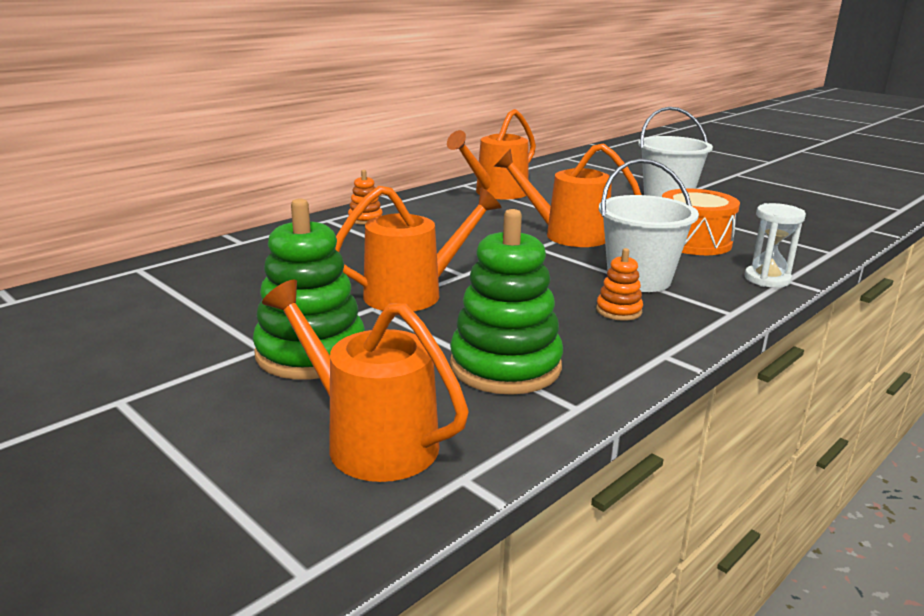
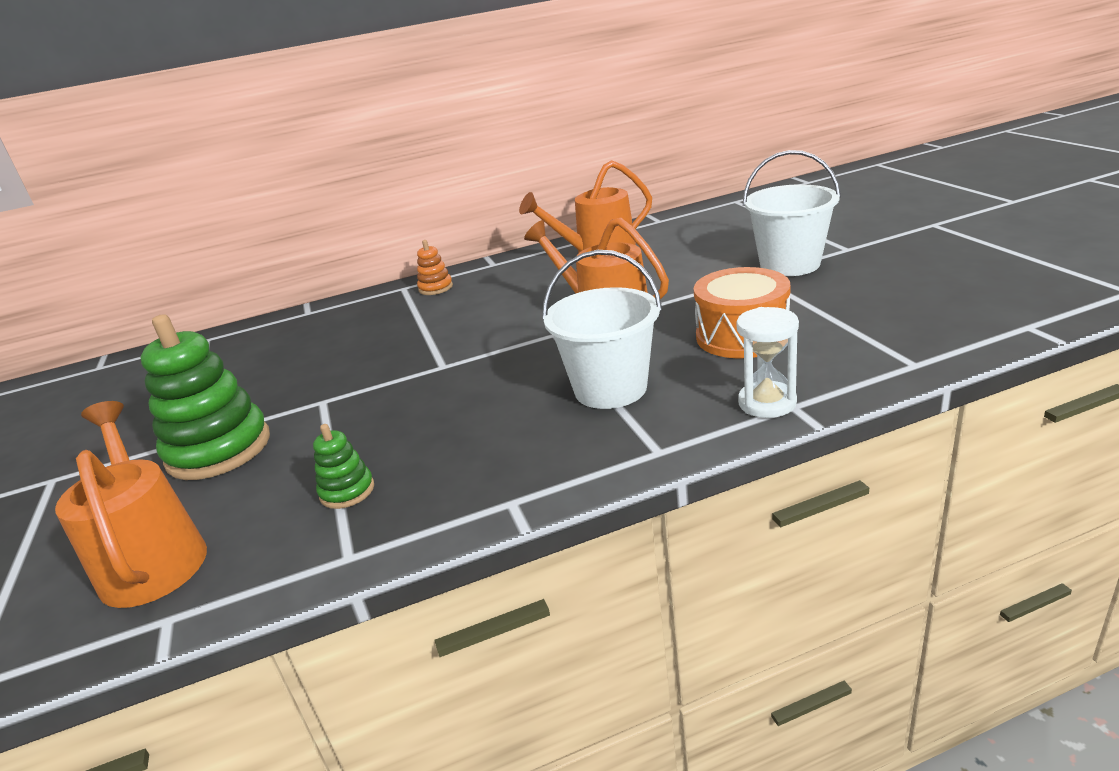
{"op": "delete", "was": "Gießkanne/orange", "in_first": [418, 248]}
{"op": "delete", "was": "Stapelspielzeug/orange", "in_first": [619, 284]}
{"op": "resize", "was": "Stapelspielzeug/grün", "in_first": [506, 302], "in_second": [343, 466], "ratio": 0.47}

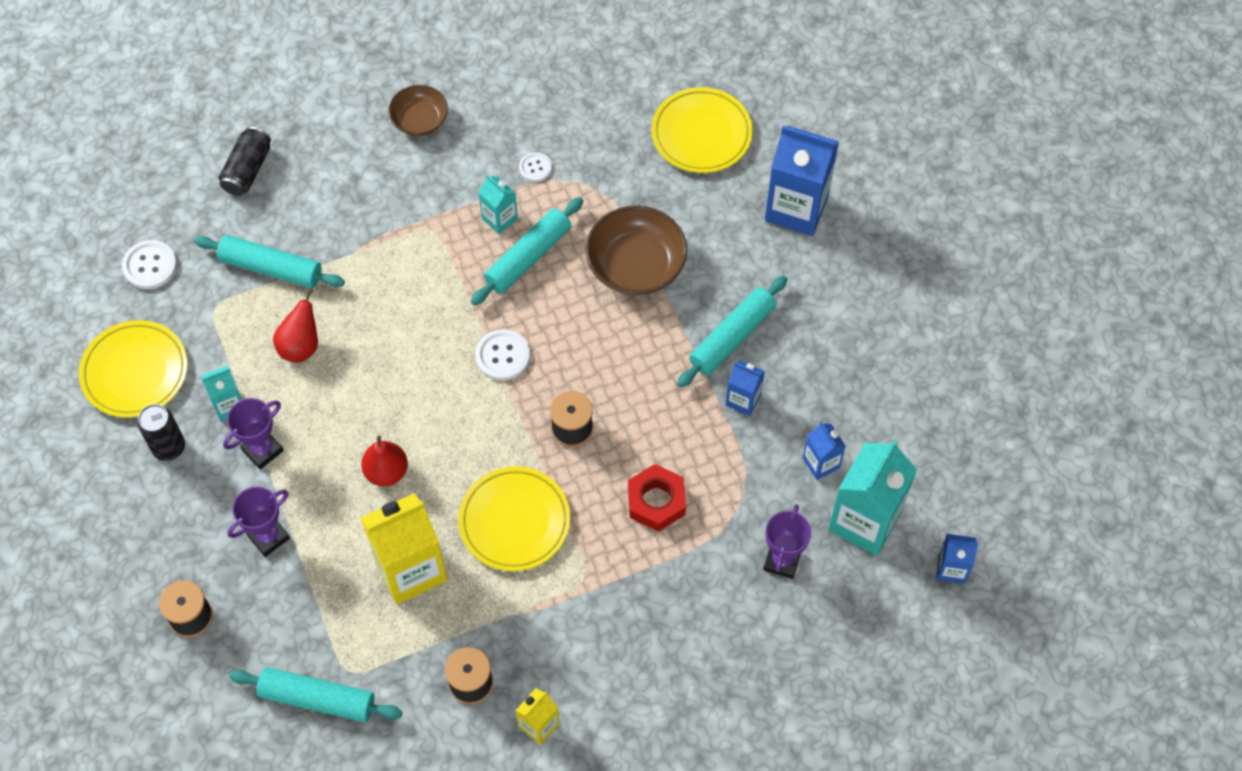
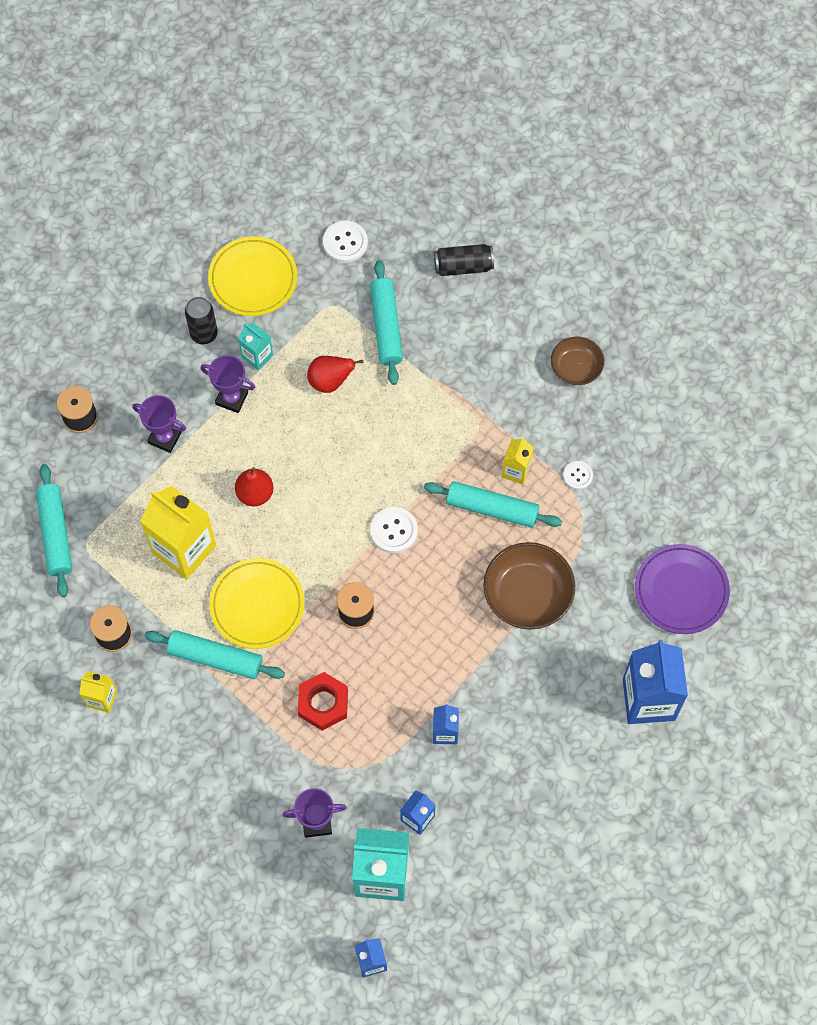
{"op": "move", "was": "Nudelholz/türkis", "in_first": [732, 332], "in_second": [214, 654]}
{"op": "recolor", "was": "Getränkekarton/türkis", "now": "Getränkekarton/gelb", "in_first": [498, 204], "in_second": [518, 460]}
{"op": "recolor", "was": "Teller/gelb", "now": "Teller/lila", "in_first": [702, 130], "in_second": [682, 589]}

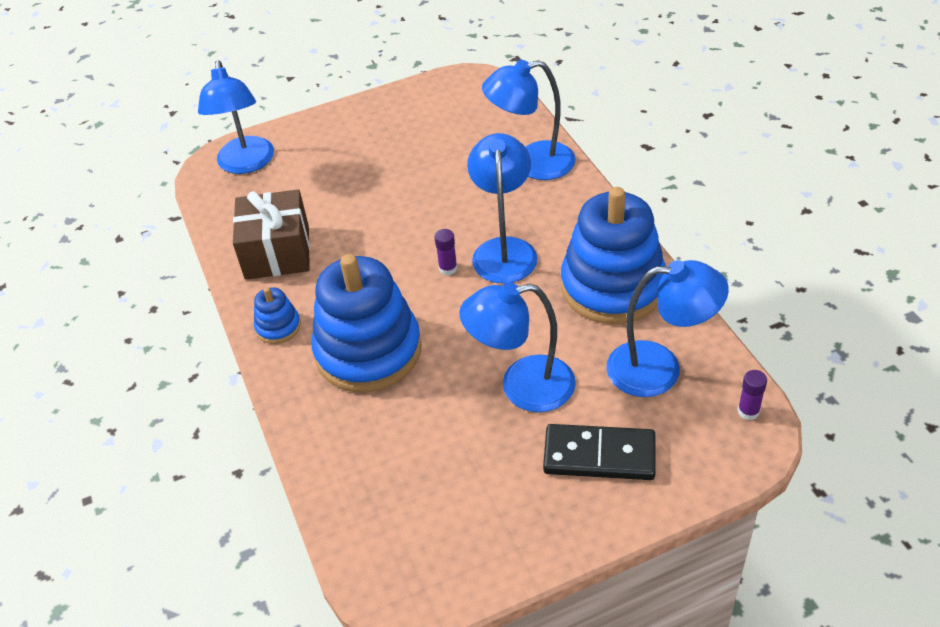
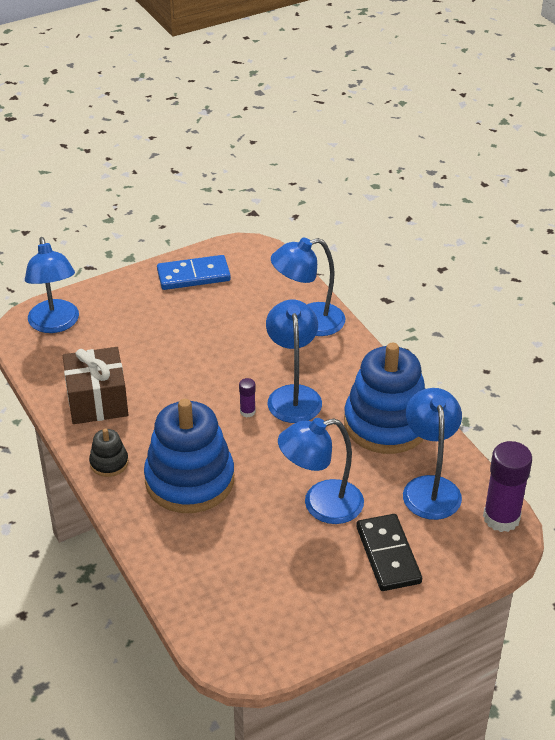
{"op": "insert", "now": "Dominostein/blau", "in_second": [194, 272]}
{"op": "recolor", "was": "Stapelspielzeug/blau", "now": "Stapelspielzeug/schwarz", "in_first": [277, 315], "in_second": [109, 452]}
{"op": "rotate", "was": "Dominostein/schwarz", "in_first": [599, 452], "in_second": [389, 552], "clockwise": 75}
{"op": "rotate", "was": "Lampe/blau", "in_first": [667, 328], "in_second": [432, 454], "clockwise": -90}
{"op": "resize", "was": "Klebestift/lila", "in_first": [752, 395], "in_second": [507, 486], "ratio": 2.17}

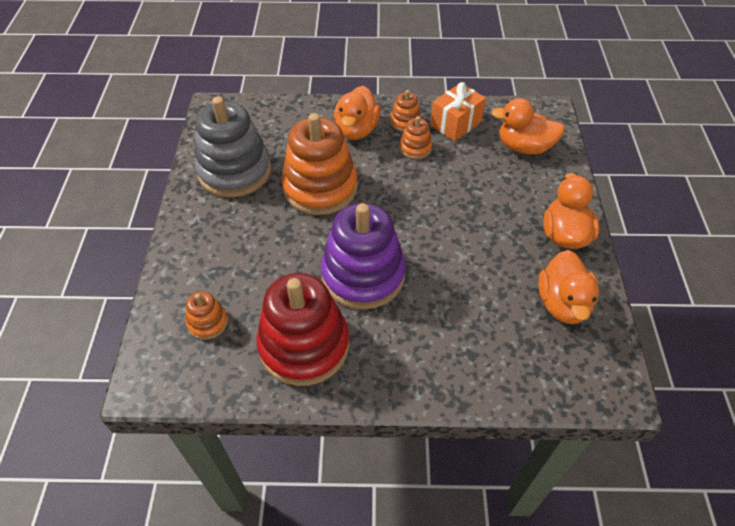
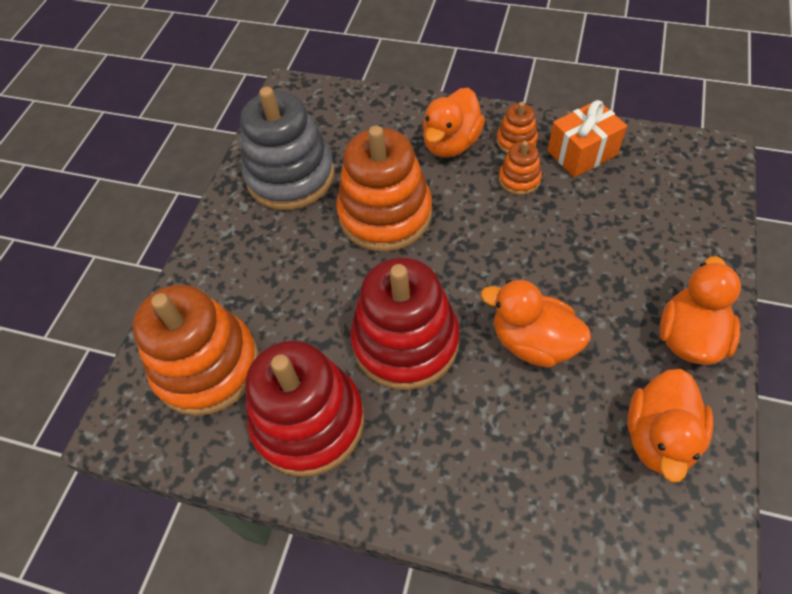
{"op": "move", "was": "Ente/orange", "in_first": [528, 126], "in_second": [536, 324]}
{"op": "recolor", "was": "Stapelspielzeug/lila", "now": "Stapelspielzeug/rot", "in_first": [363, 256], "in_second": [405, 323]}
{"op": "resize", "was": "Stapelspielzeug/orange", "in_first": [207, 315], "in_second": [195, 350], "ratio": 2.2}

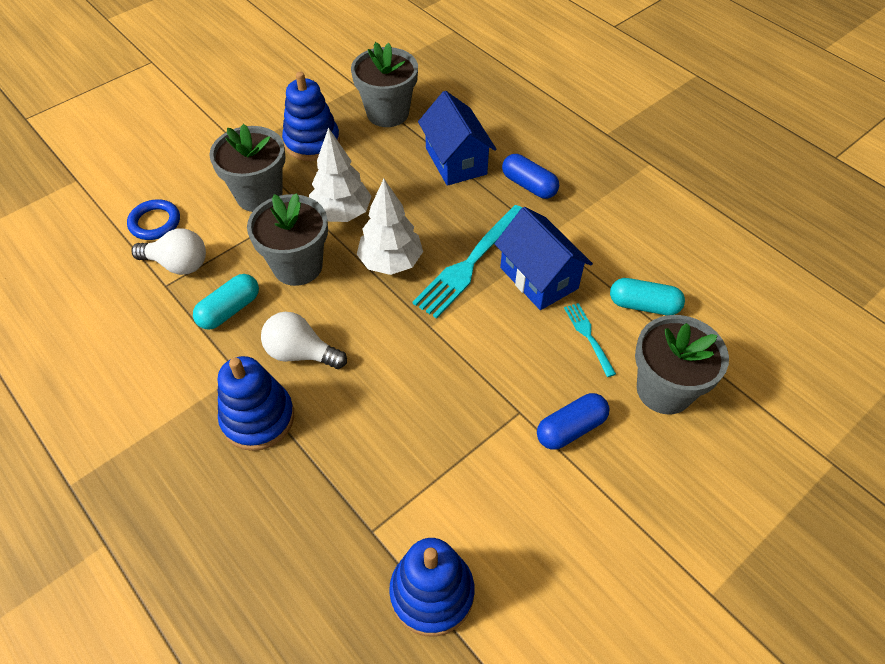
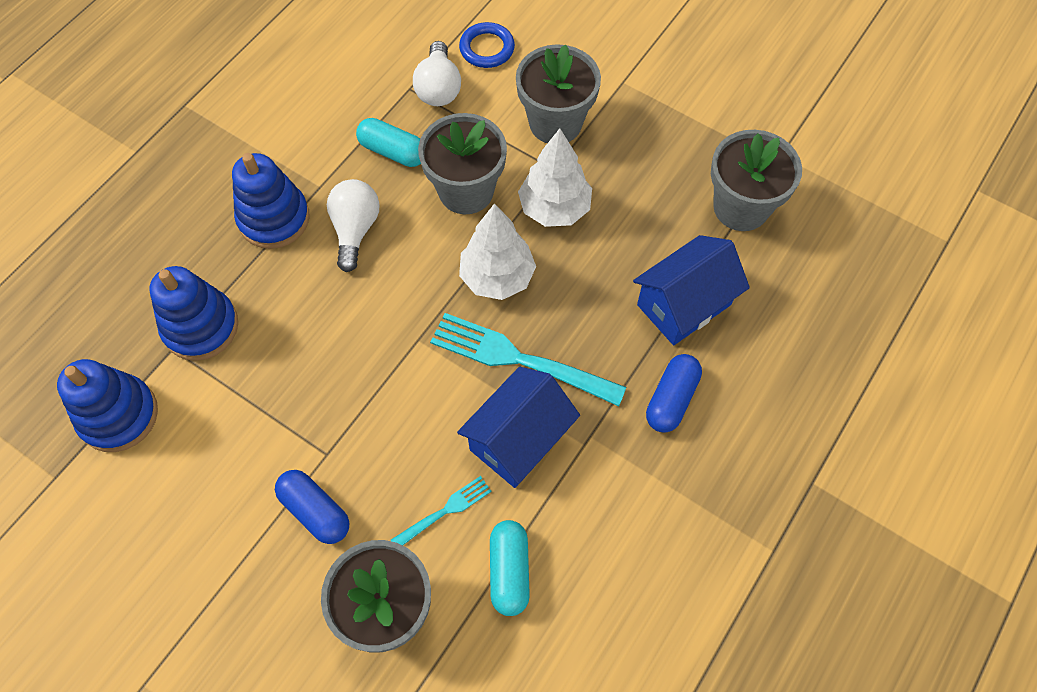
{"op": "move", "was": "Stapelspielzeug/blau", "in_first": [311, 116], "in_second": [193, 313]}

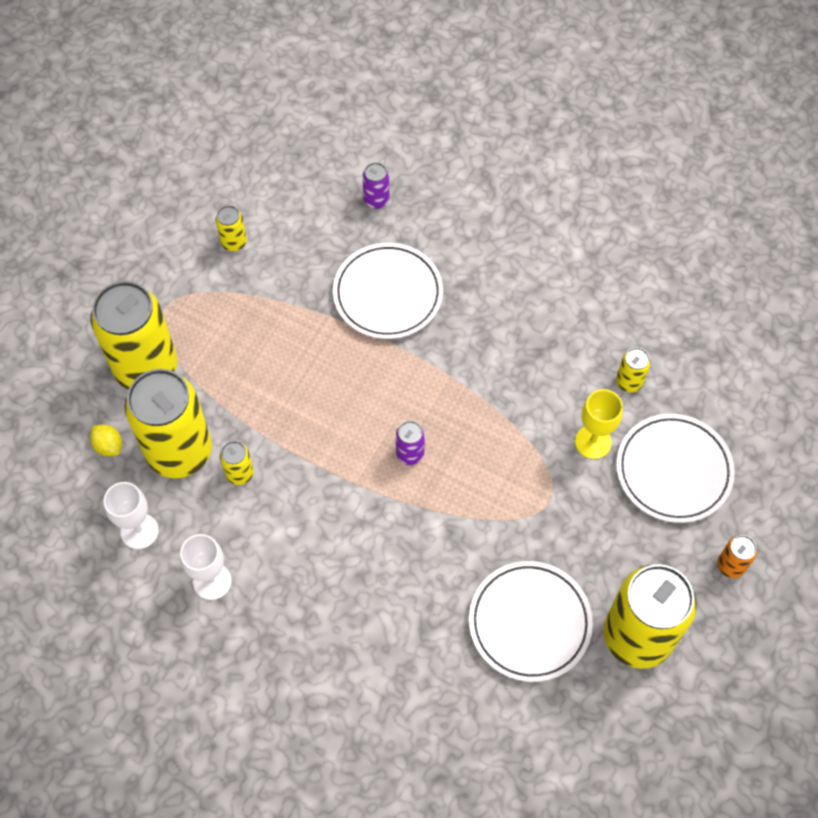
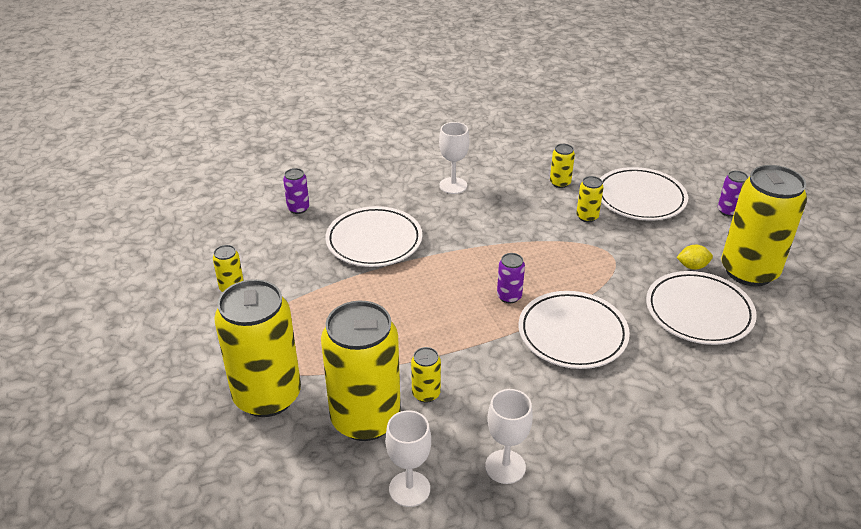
{"op": "insert", "now": "Kelch/weiß", "in_second": [454, 158]}
{"op": "insert", "now": "Teller/weiß", "in_second": [574, 330]}
{"op": "move", "was": "Zitrone/gelb", "in_first": [106, 440], "in_second": [694, 257]}
{"op": "replace", "was": "Kelch/gelb", "now": "Dose/gelb", "in_first": [599, 424], "in_second": [590, 199]}
{"op": "recolor", "was": "Dose/orange", "now": "Dose/lila", "in_first": [737, 556], "in_second": [733, 193]}

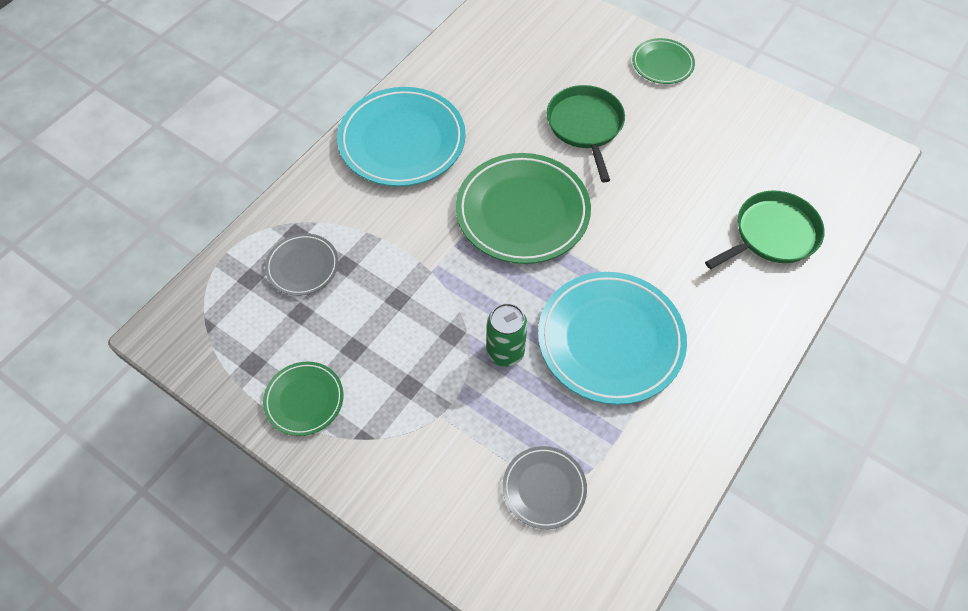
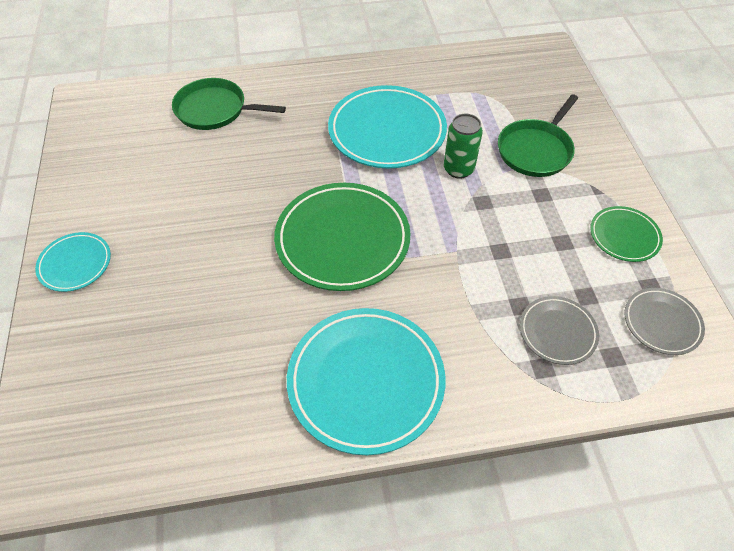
{"op": "move", "was": "Teller/grau", "in_first": [545, 487], "in_second": [664, 321]}
{"op": "move", "was": "Pfanne/grün", "in_first": [585, 133], "in_second": [538, 135]}
{"op": "recolor", "was": "Teller/grün", "now": "Teller/türkis", "in_first": [663, 61], "in_second": [73, 262]}

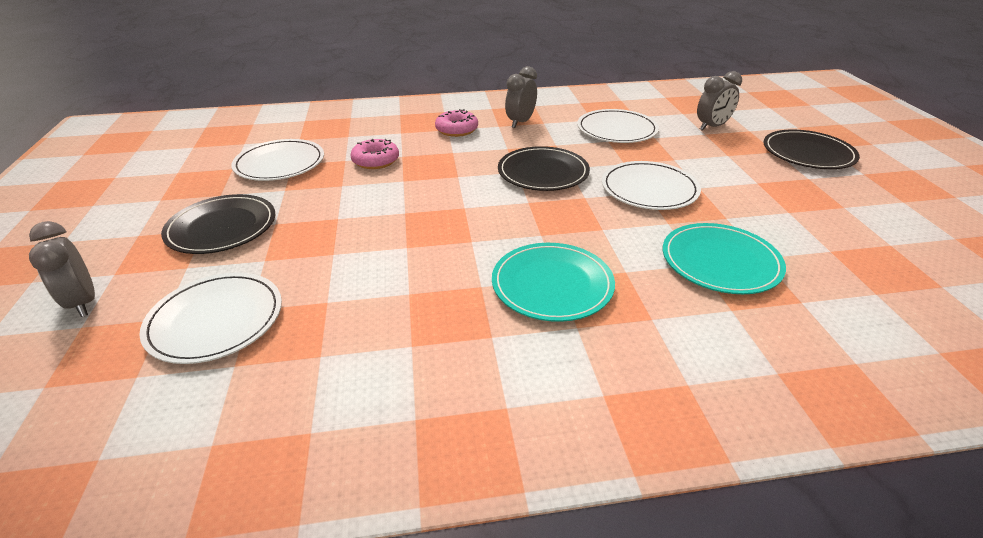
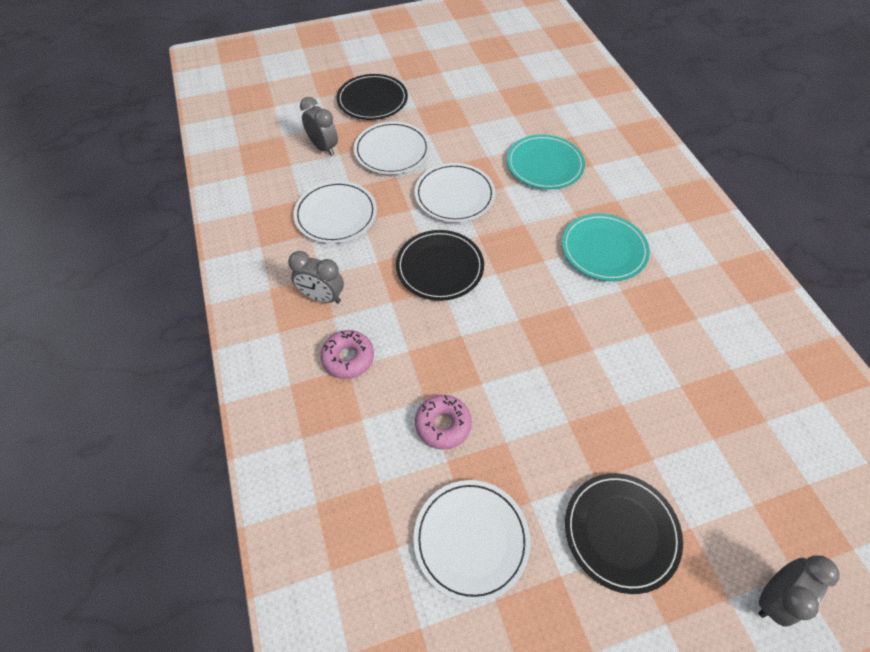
{"op": "move", "was": "Teller/weiß", "in_first": [210, 318], "in_second": [392, 147]}

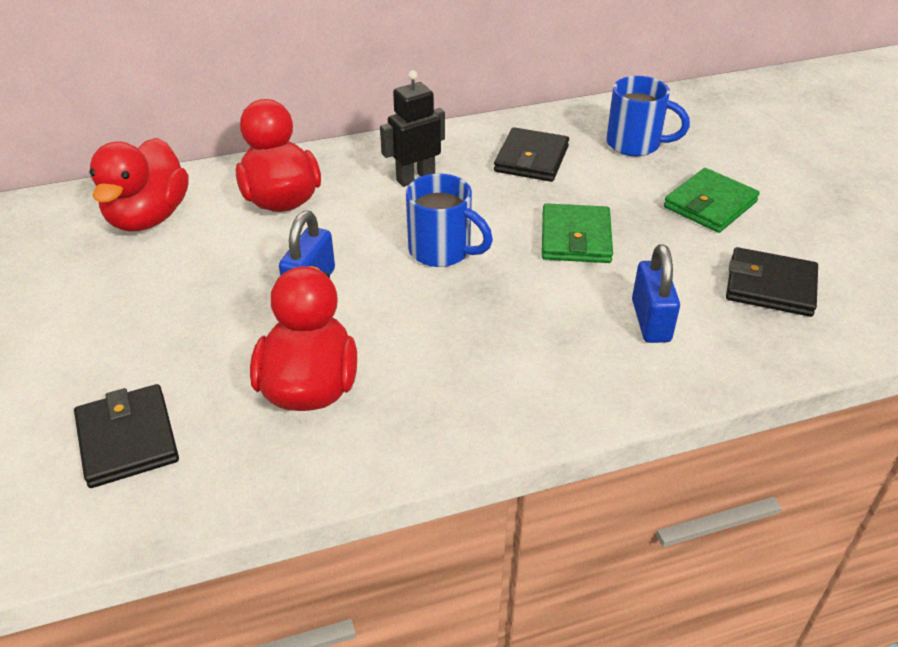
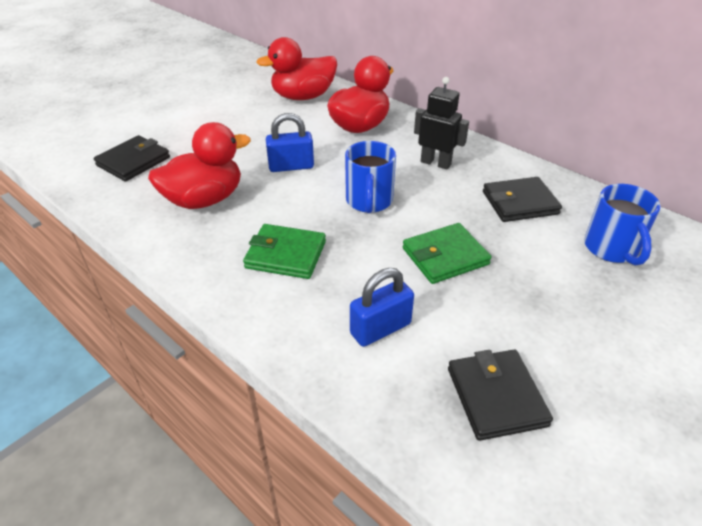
{"op": "move", "was": "Geldbörse/grün", "in_first": [712, 200], "in_second": [284, 251]}

